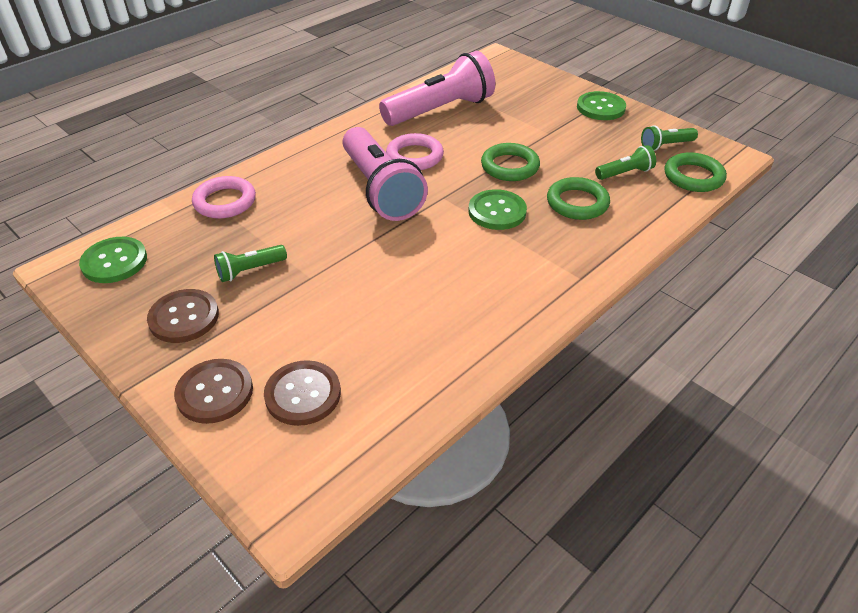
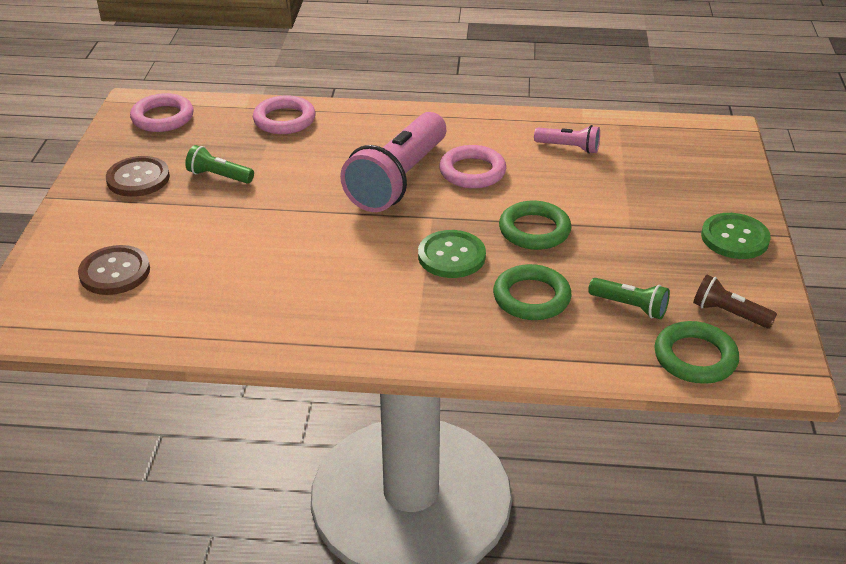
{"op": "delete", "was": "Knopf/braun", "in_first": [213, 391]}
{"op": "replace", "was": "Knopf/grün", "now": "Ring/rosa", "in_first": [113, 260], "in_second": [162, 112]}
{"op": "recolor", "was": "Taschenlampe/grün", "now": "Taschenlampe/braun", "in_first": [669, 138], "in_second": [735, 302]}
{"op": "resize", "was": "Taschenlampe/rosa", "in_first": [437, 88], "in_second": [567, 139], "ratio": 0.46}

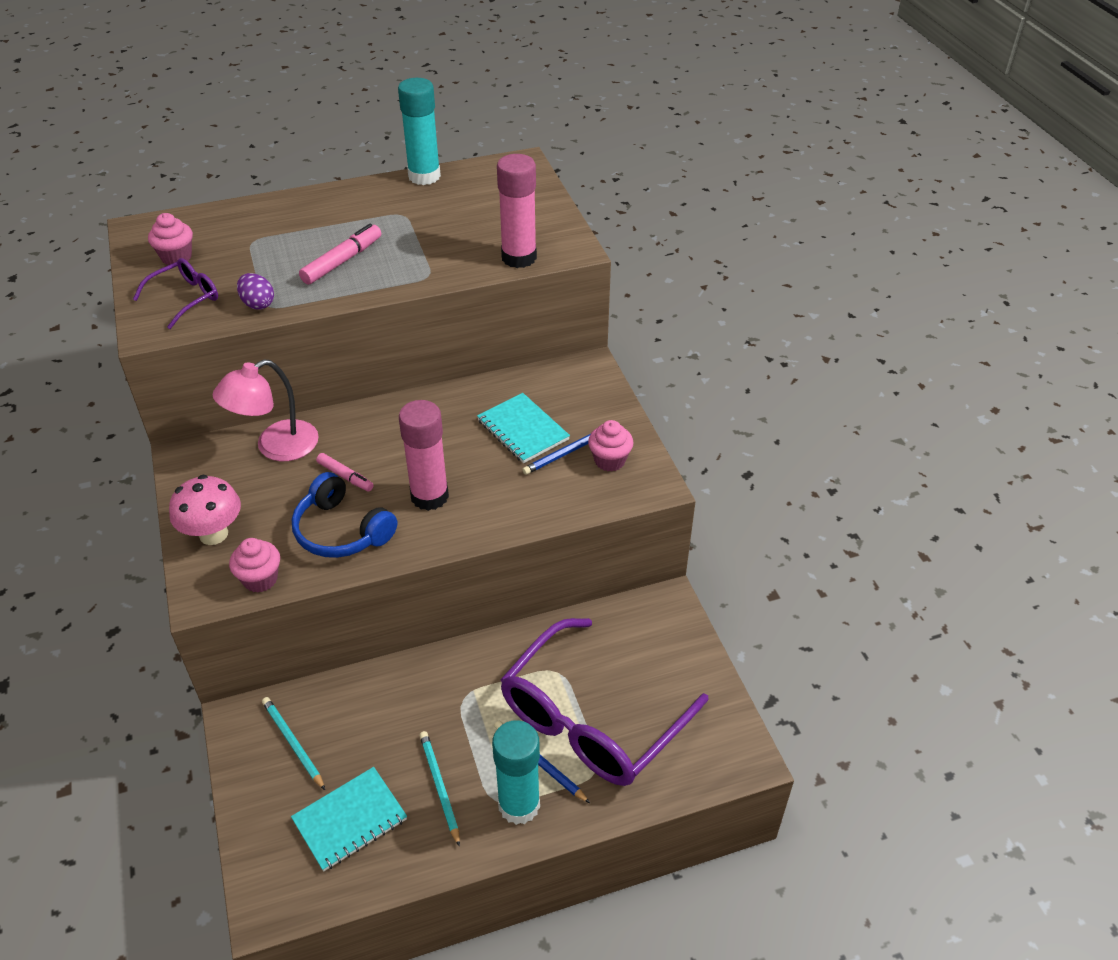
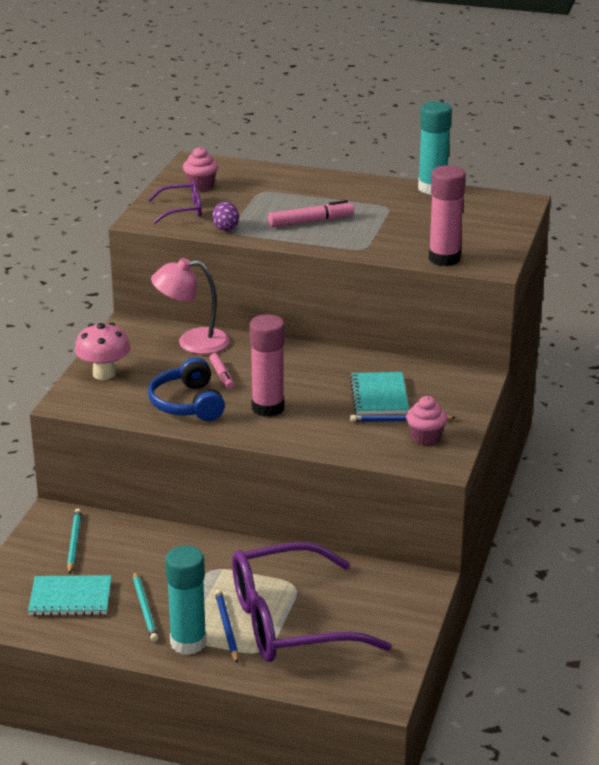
{"op": "delete", "was": "Muffin/rosa", "in_first": [254, 565]}
{"op": "rotate", "was": "Bleistift/türkis", "in_first": [439, 789], "in_second": [145, 606], "clockwise": 150}

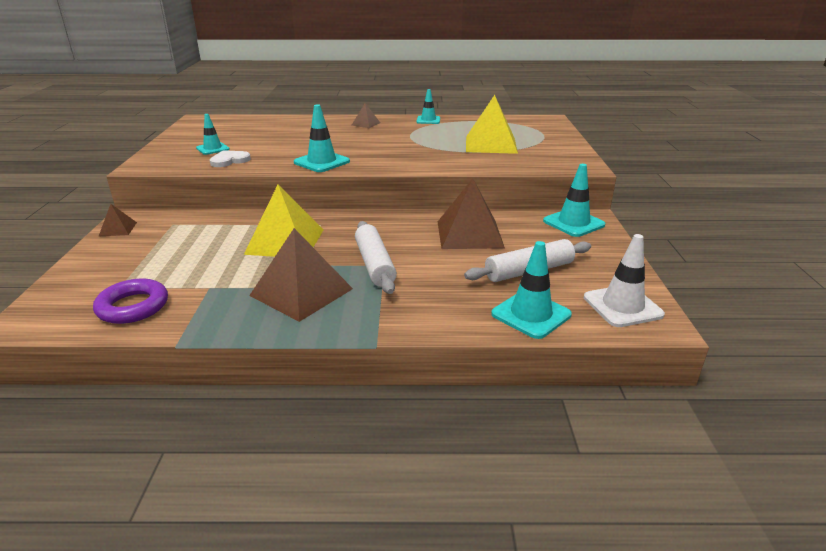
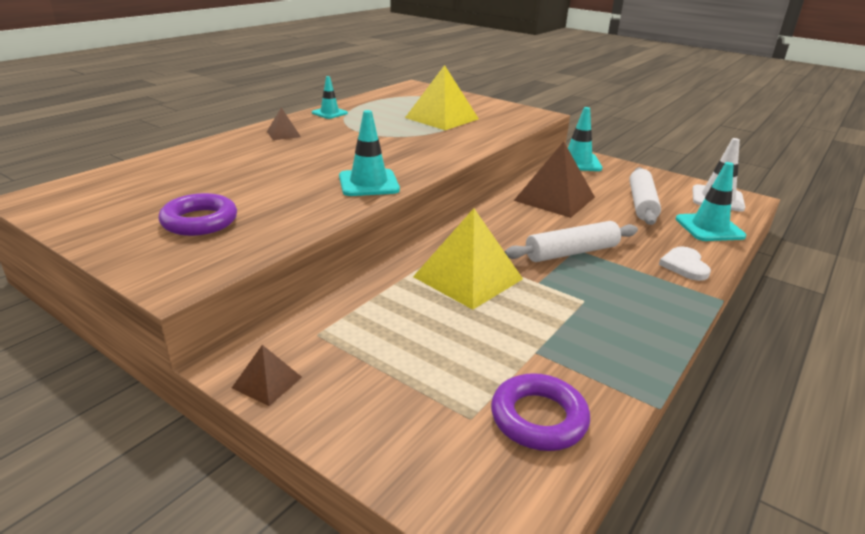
{"op": "delete", "was": "Pyramide/braun", "in_first": [301, 275]}
{"op": "move", "was": "Herz/weiß", "in_first": [230, 158], "in_second": [685, 263]}
{"op": "replace", "was": "Leitkegel/türkis", "now": "Ring/lila", "in_first": [213, 134], "in_second": [197, 214]}
{"op": "rotate", "was": "Nudelholz/weiß", "in_first": [376, 257], "in_second": [571, 241], "clockwise": -45}

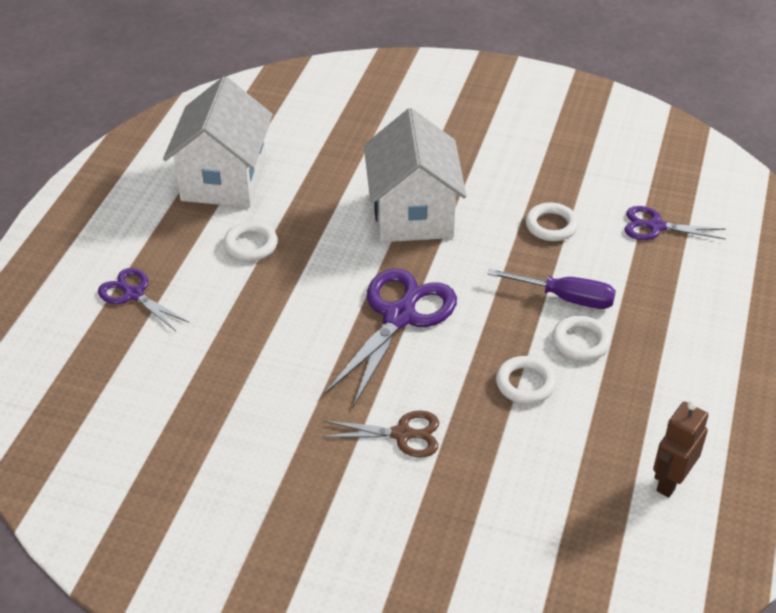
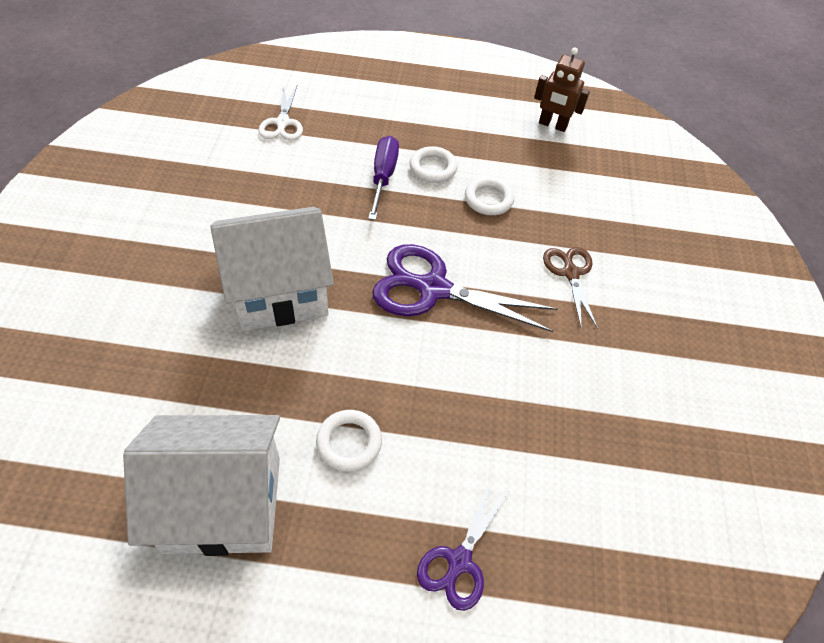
{"op": "delete", "was": "Ring/weiß", "in_first": [552, 222]}
{"op": "recolor", "was": "Schere/lila", "now": "Schere/weiß", "in_first": [675, 223], "in_second": [280, 113]}

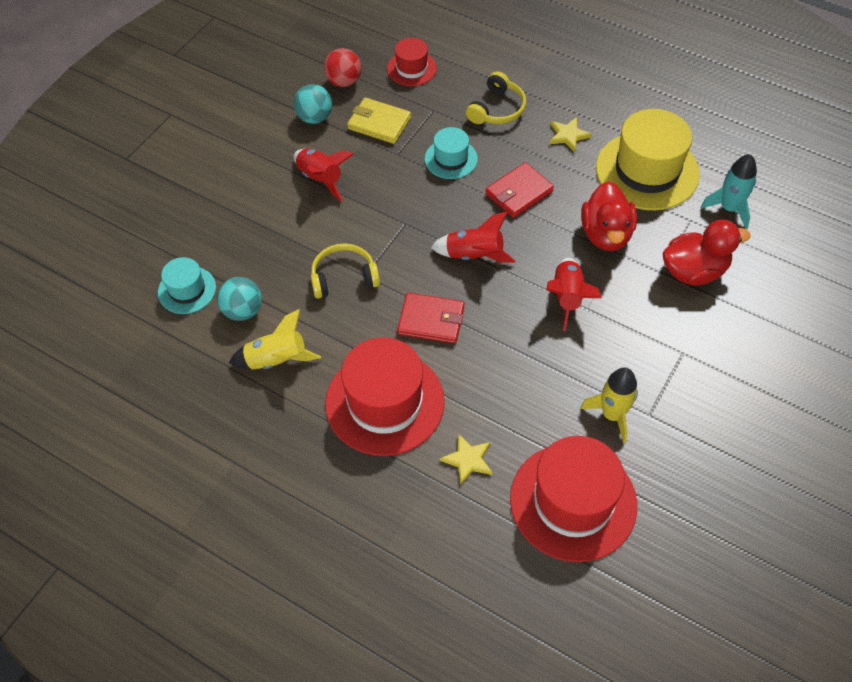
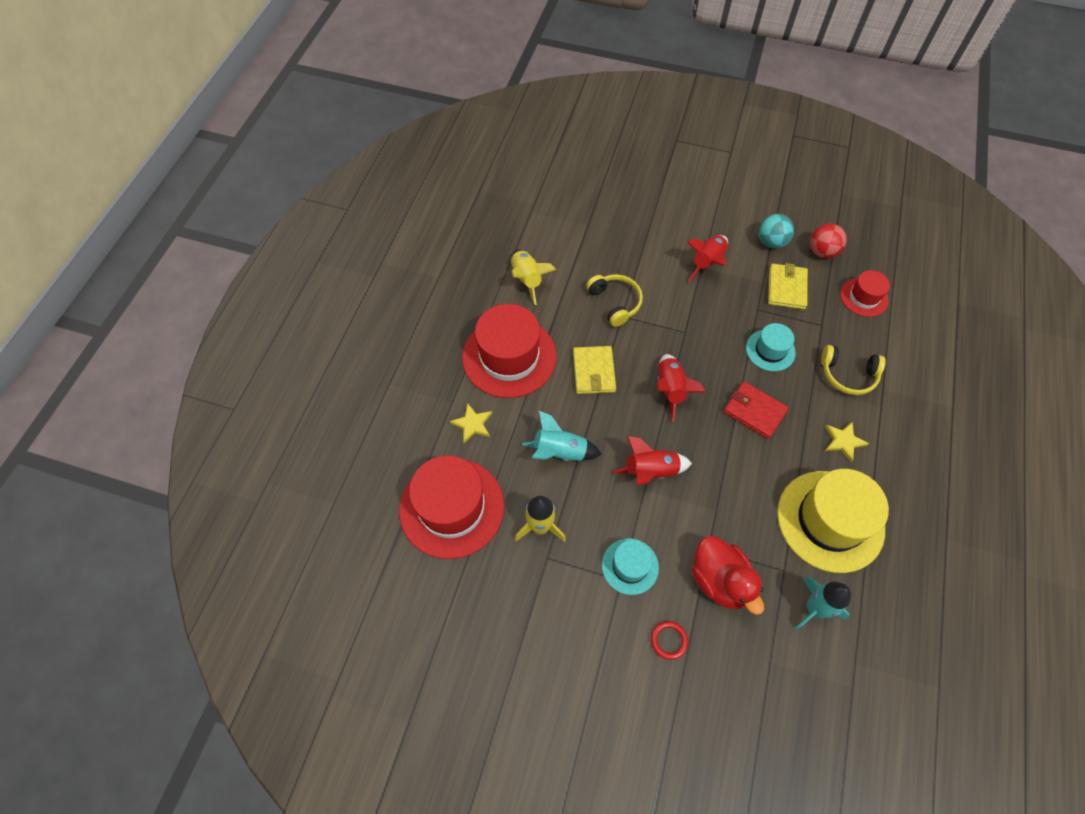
{"op": "delete", "was": "Ball/türkis", "in_first": [239, 299]}
{"op": "delete", "was": "Ente/rot", "in_first": [609, 216]}
{"op": "insert", "now": "Rakete/türkis", "in_second": [562, 436]}
{"op": "insert", "now": "Ring/rot", "in_second": [669, 640]}
{"op": "move", "was": "Hut/türkis", "in_first": [187, 285], "in_second": [630, 566]}
{"op": "recolor", "was": "Geldbörse/rot", "now": "Geldbörse/gelb", "in_first": [430, 318], "in_second": [594, 370]}

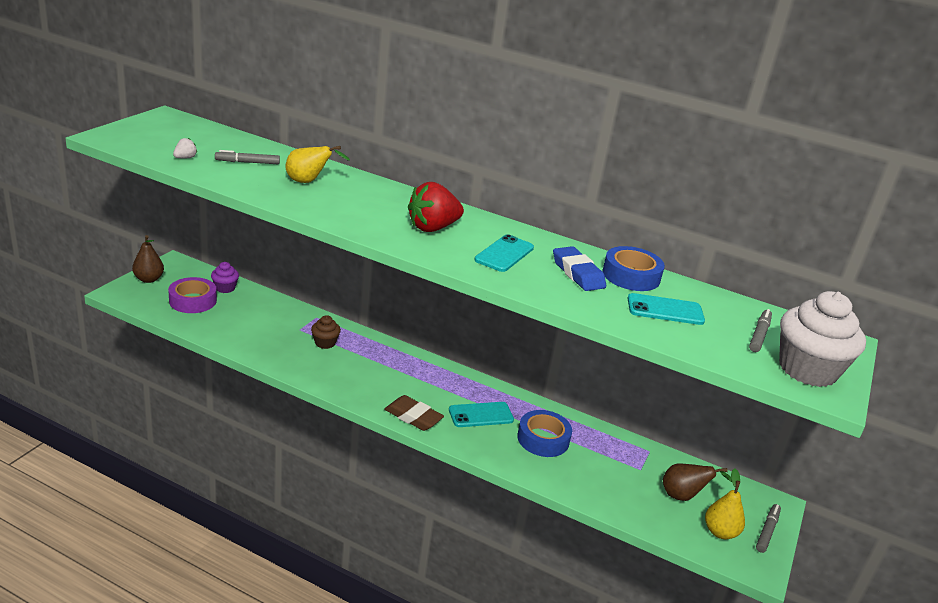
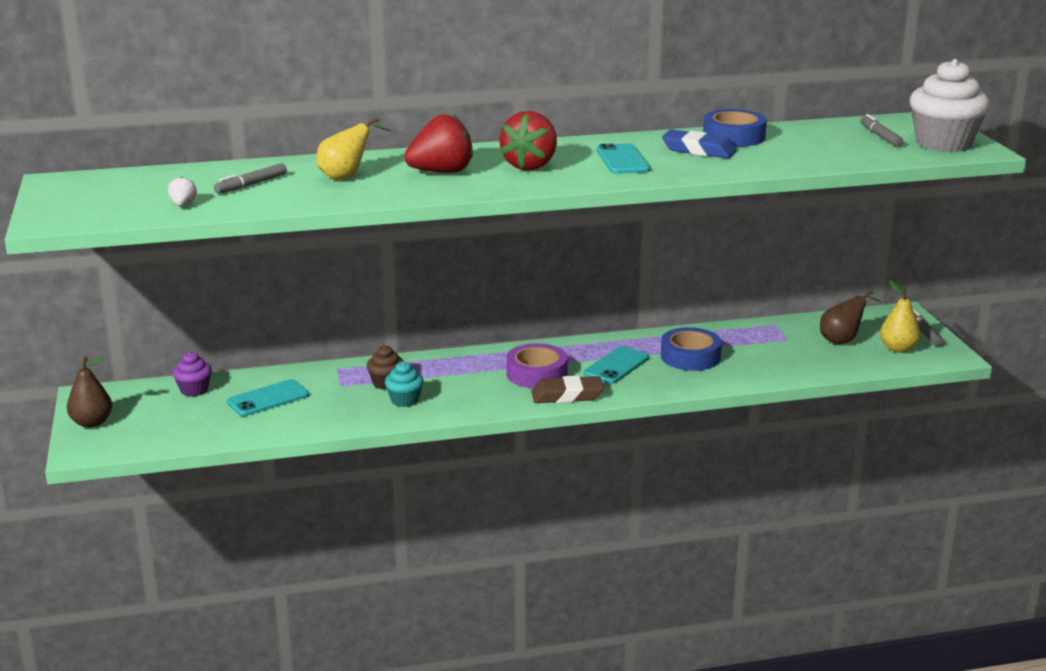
{"op": "insert", "now": "Muffin/türkis", "in_second": [404, 384]}
{"op": "insert", "now": "Erdbeere/rot", "in_second": [438, 143]}
{"op": "move", "was": "Klebeband/lila", "in_first": [192, 295], "in_second": [537, 365]}
{"op": "move", "was": "Handy/türkis", "in_first": [666, 309], "in_second": [268, 397]}

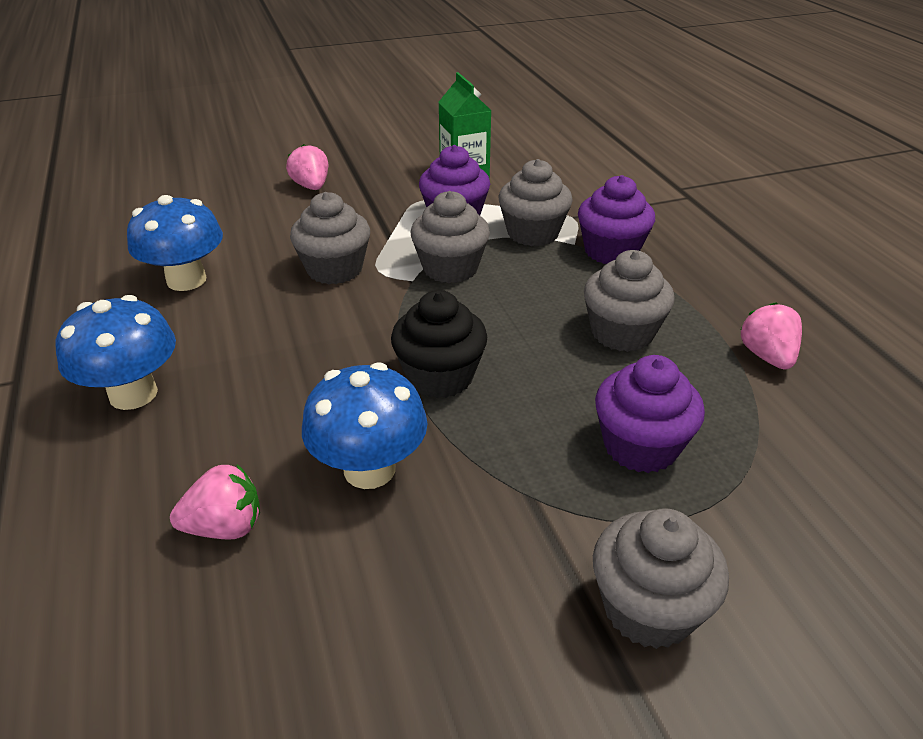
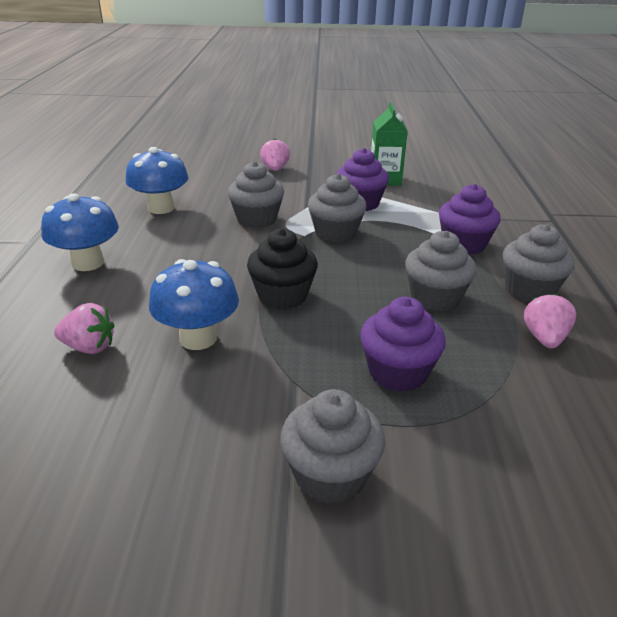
{"op": "move", "was": "Muffin/grau", "in_first": [535, 202], "in_second": [538, 263]}

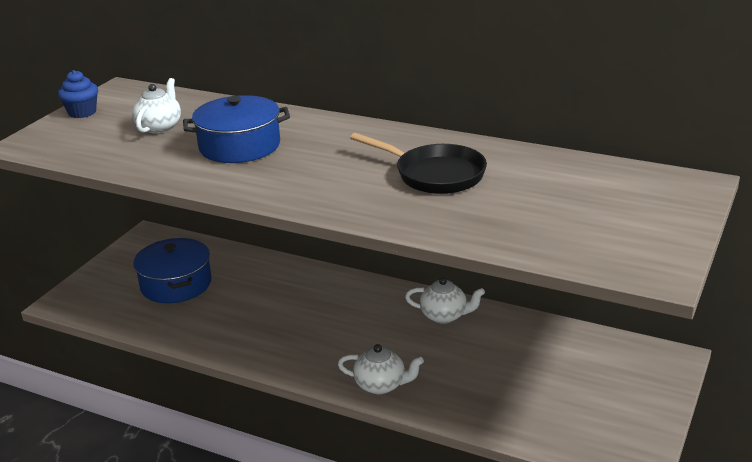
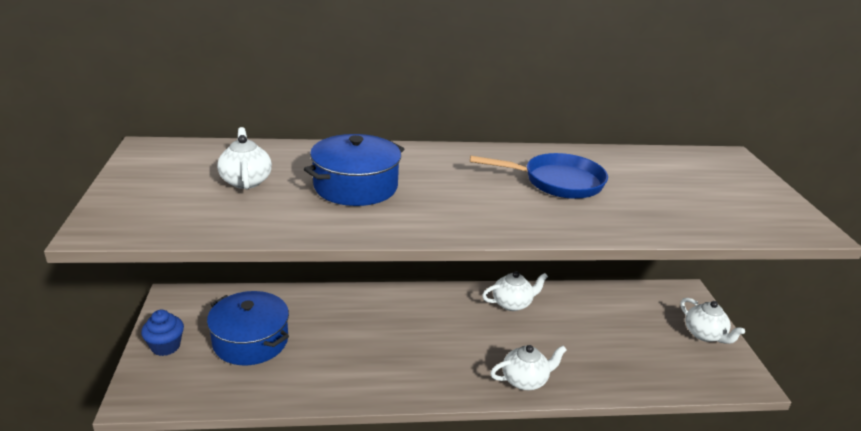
{"op": "insert", "now": "Teekanne/weiß", "in_second": [712, 321]}
{"op": "move", "was": "Muffin/blau", "in_first": [78, 94], "in_second": [162, 333]}
{"op": "recolor", "was": "Pfanne/schwarz", "now": "Pfanne/blau", "in_first": [418, 163], "in_second": [539, 176]}

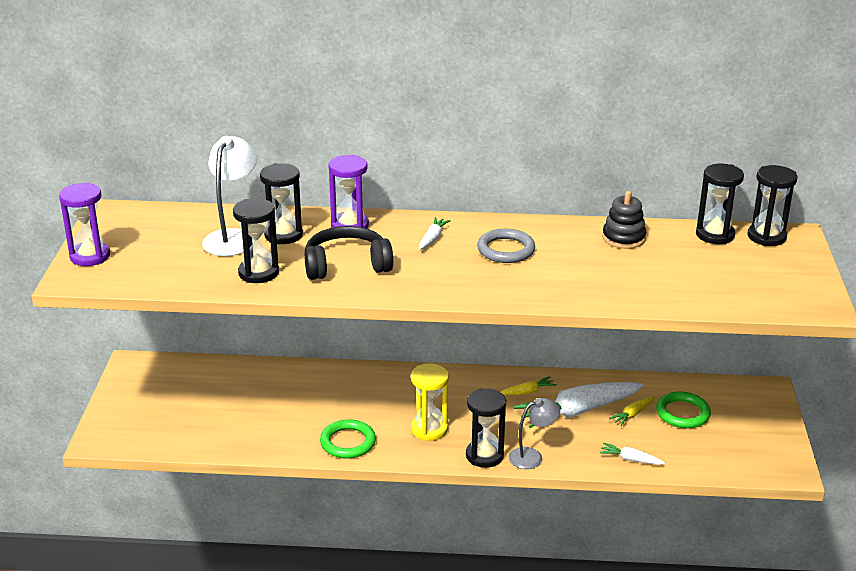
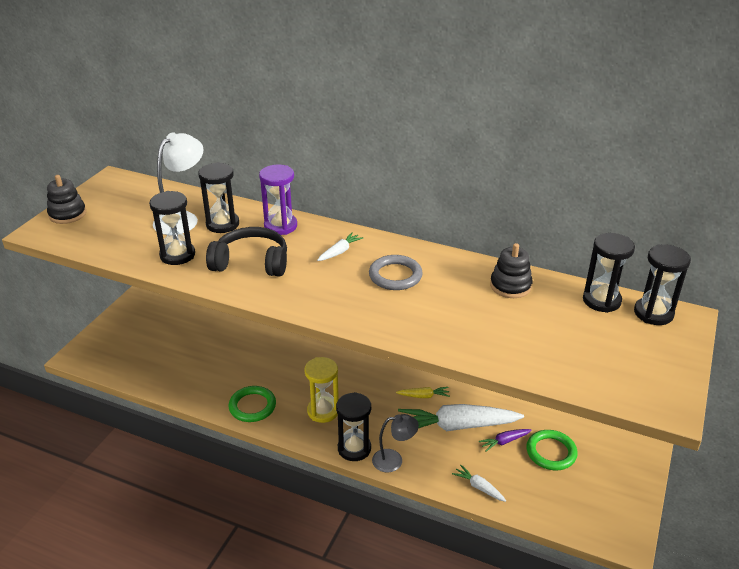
{"op": "replace", "was": "Sanduhr/lila", "now": "Stapelspielzeug/schwarz", "in_first": [84, 224], "in_second": [66, 199]}
{"op": "recolor", "was": "Karotte/gelb", "now": "Karotte/lila", "in_first": [632, 411], "in_second": [505, 440]}

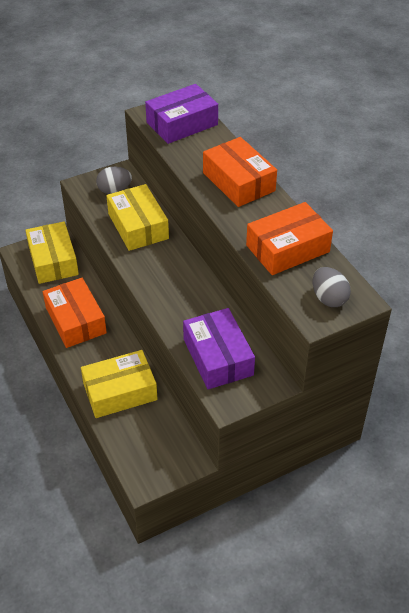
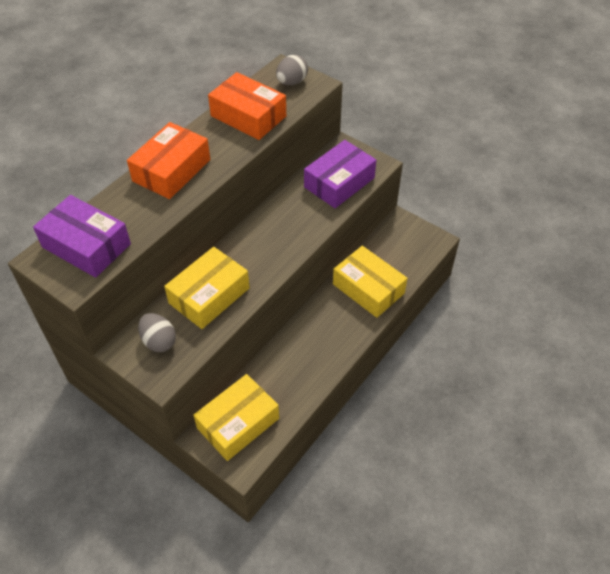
{"op": "delete", "was": "Schachtel/orange", "in_first": [75, 313]}

